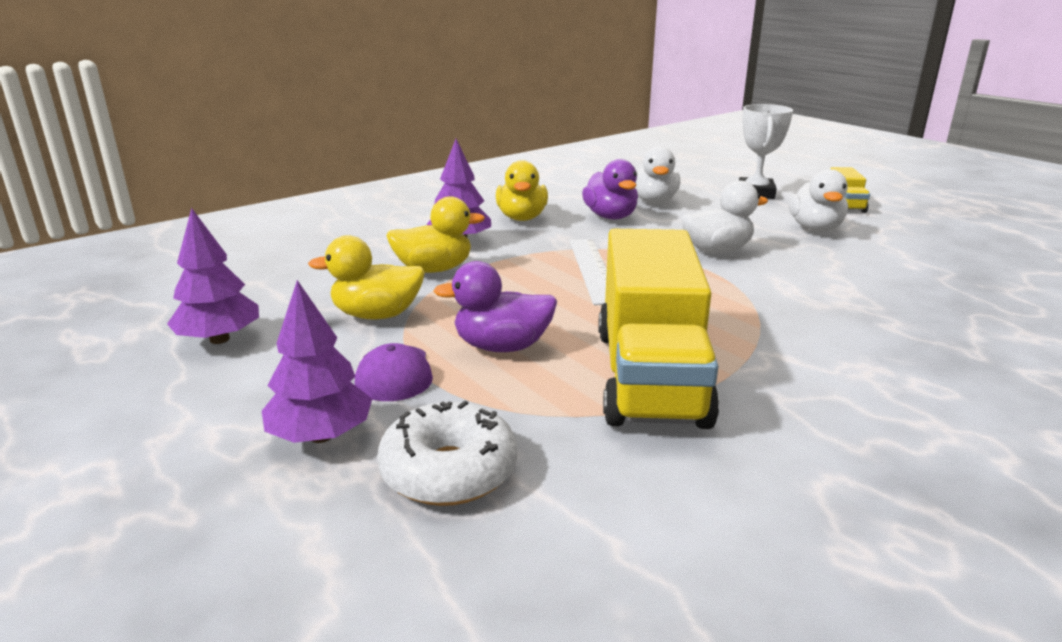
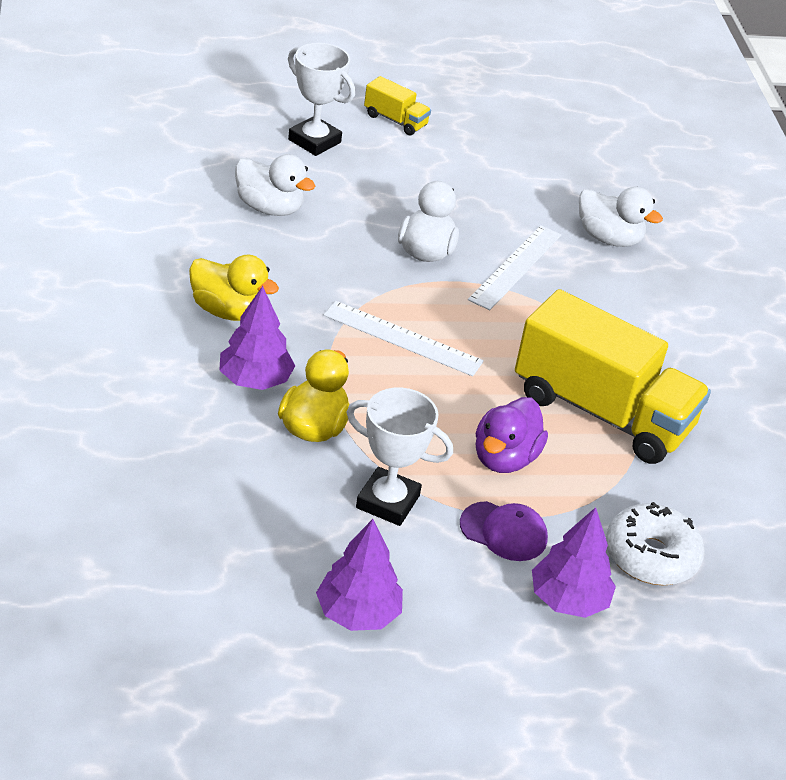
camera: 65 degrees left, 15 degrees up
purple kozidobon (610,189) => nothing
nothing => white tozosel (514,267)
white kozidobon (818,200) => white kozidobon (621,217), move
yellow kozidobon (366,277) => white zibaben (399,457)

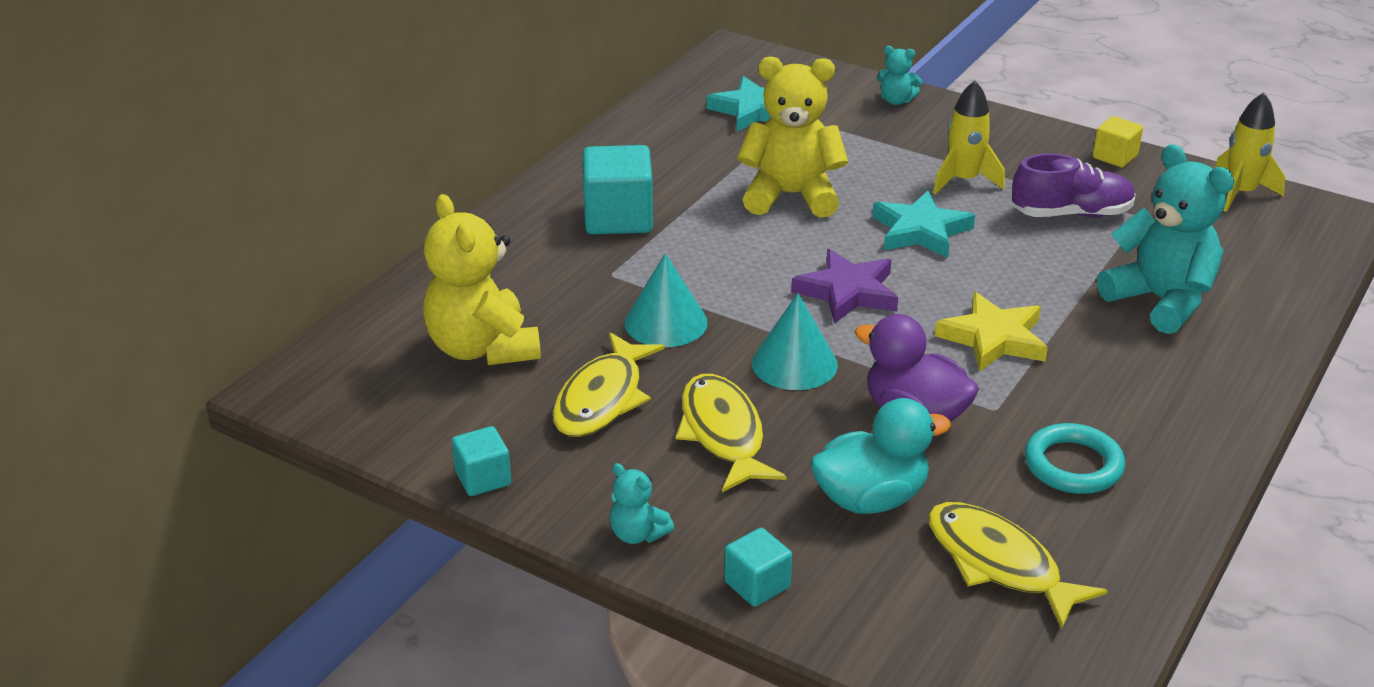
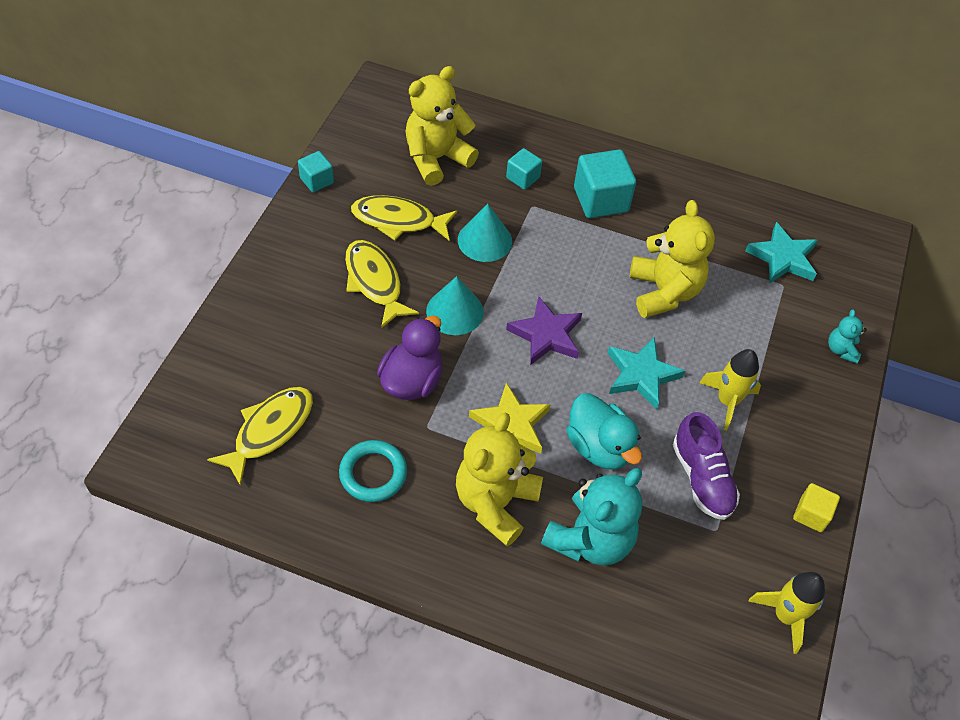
camera: 75 degrees right, 20 degrees up
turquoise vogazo (642,503) => nothing
nothing => yellow vogazo (499,479)
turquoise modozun (758,567) => turquoise modozun (524,169), move
turquoise kozidobon (880,456) => turquoise kozidobon (604,431), move
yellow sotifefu (731,433) => yellow sotifefu (382,284), 90 degrees counterclockwise

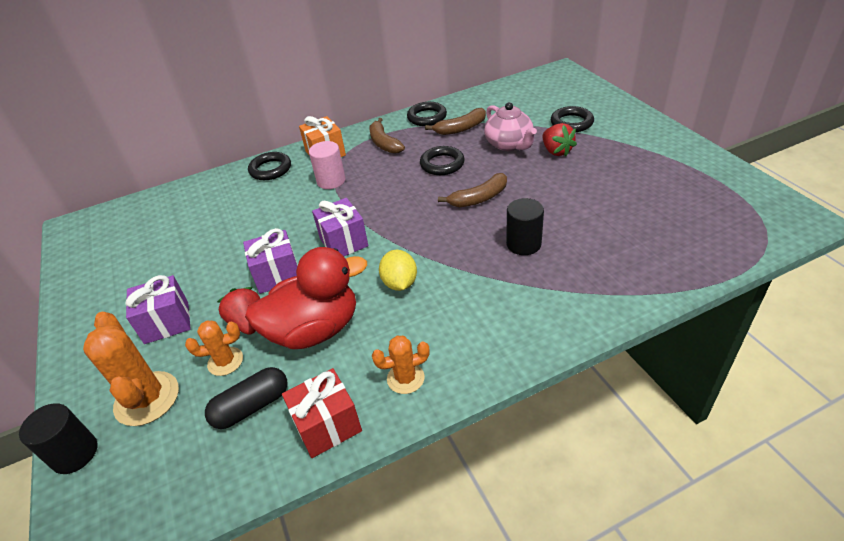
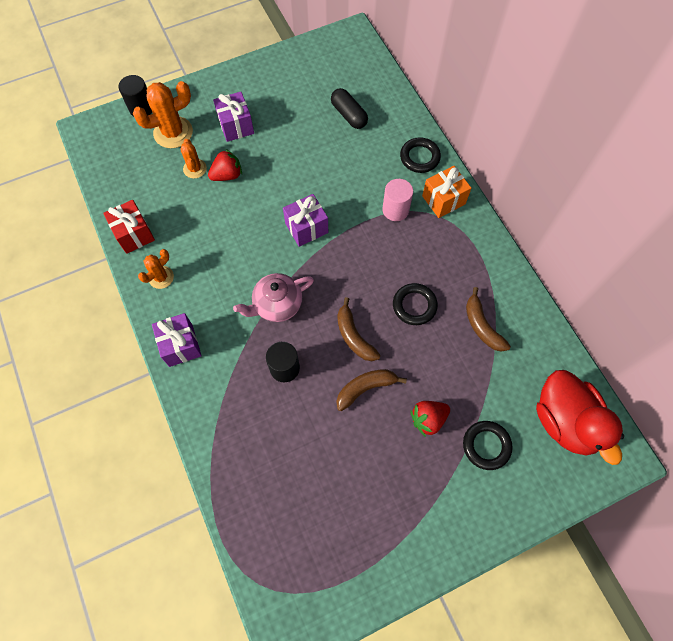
camera: 85 degrees right, 25 degrees up
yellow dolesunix (398,270) => nothing
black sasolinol (427,114) => nothing
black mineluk (246,398) => black mineluk (349,108), move
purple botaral (270,261) => purple botaral (177,340), move
red kozidobon (306,298) => red kozidobon (580,417), move
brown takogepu (387,136) => brown takogepu (371,390), move
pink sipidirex (510,126) => pink sipidirex (273,297), move
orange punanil (401,365) => orange punanil (156,269), 60 degrees clockwise

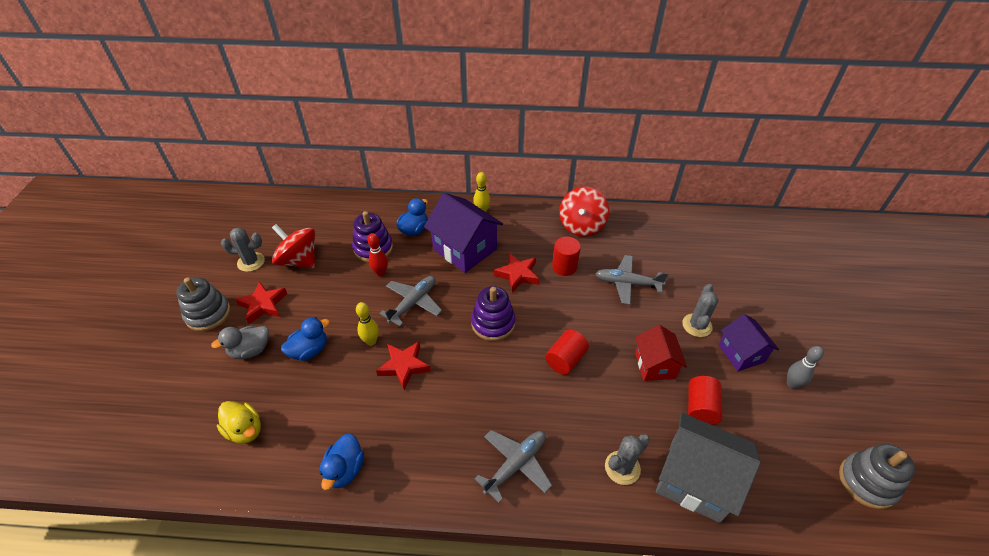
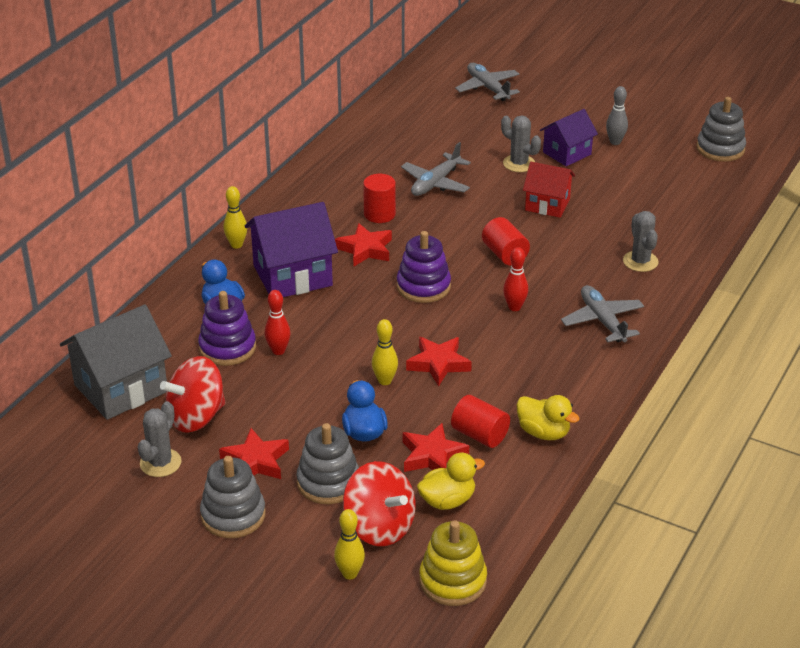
camera: 65 degrees left, 10 degrees down
nothing => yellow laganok (349,544)
nothing => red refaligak (435,447)
nothing => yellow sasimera (453,563)
nothing => red laganok (515,279)
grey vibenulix (410,301) => grey vibenulix (487,82), move
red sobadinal (584,212) => red sobadinal (379,503), move
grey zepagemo (708,467) => grey zepagemo (116,362), move
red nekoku (705,400) => red nekoku (480,421), move
grey kozidobon (240,342) => grey sasimera (327,463)
blue kozidobon (342,461) => yellow kozidobon (548,417)
purple zepagemo (748,342) => purple zepagemo (569,137), 45 degrees counterclockwise

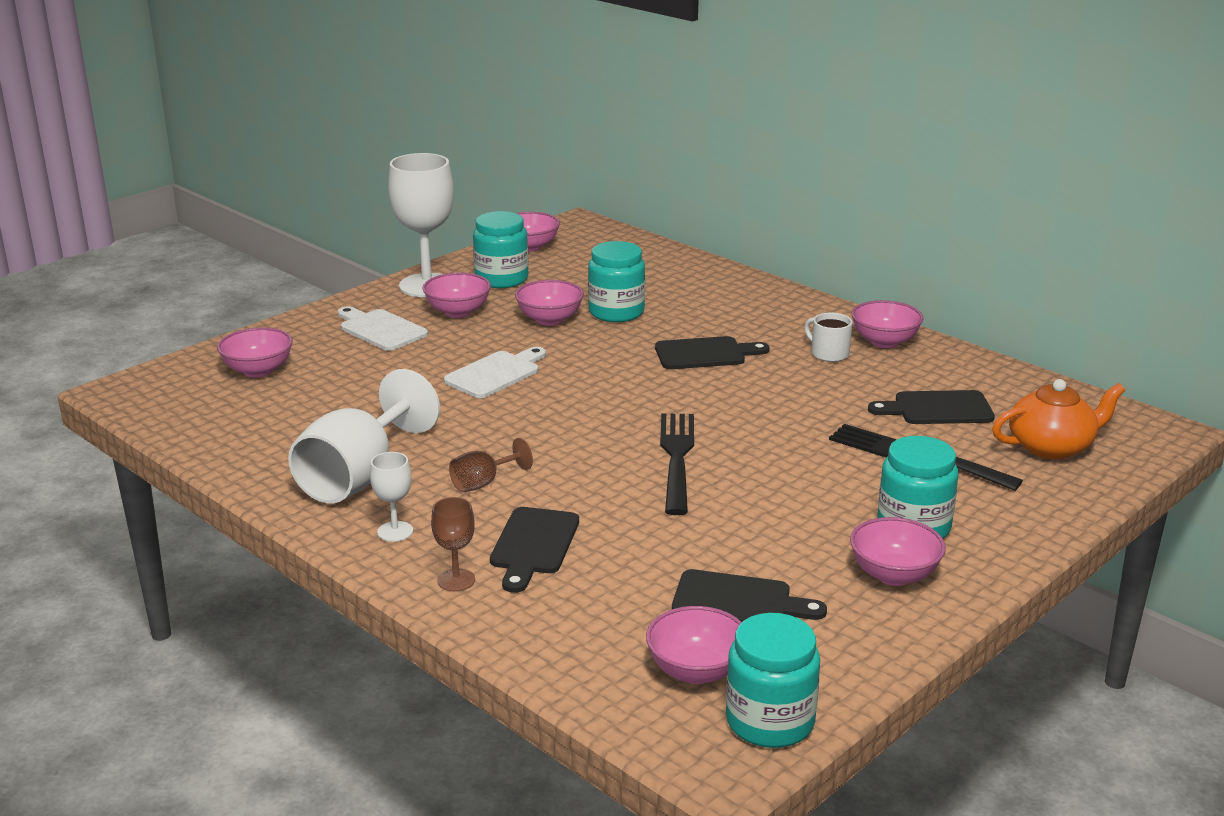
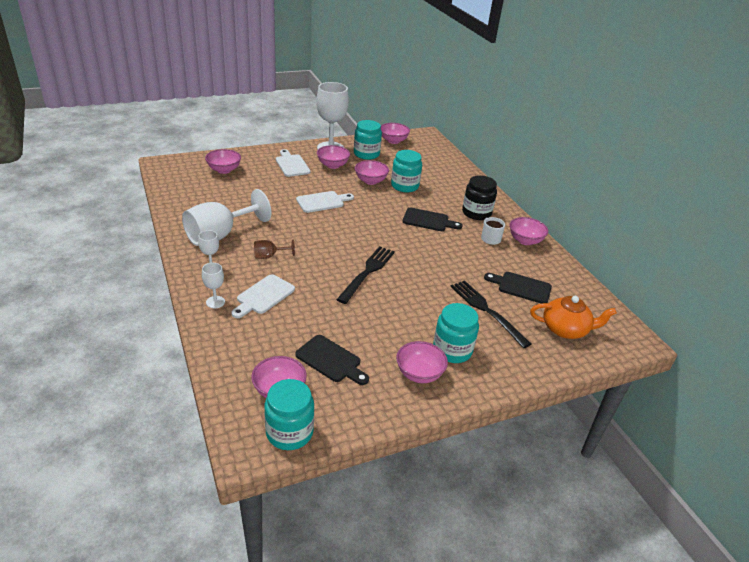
camera: 20 degrees right, 10 degrees up
nothing => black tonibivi (479,197)
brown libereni (453,544) => white libereni (213,285)
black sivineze (534,550) => white sivineze (263,296)

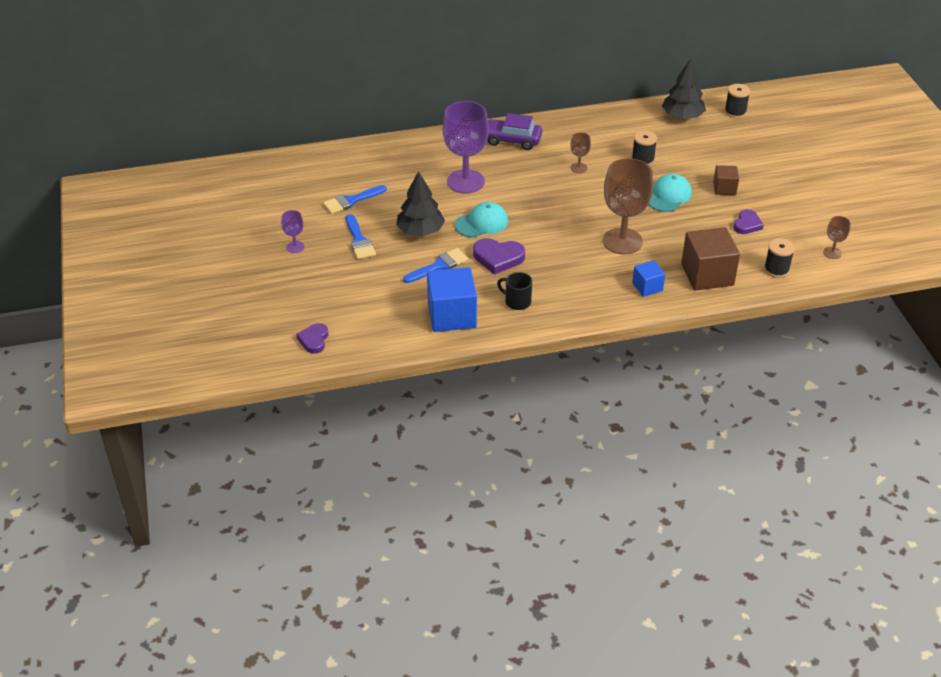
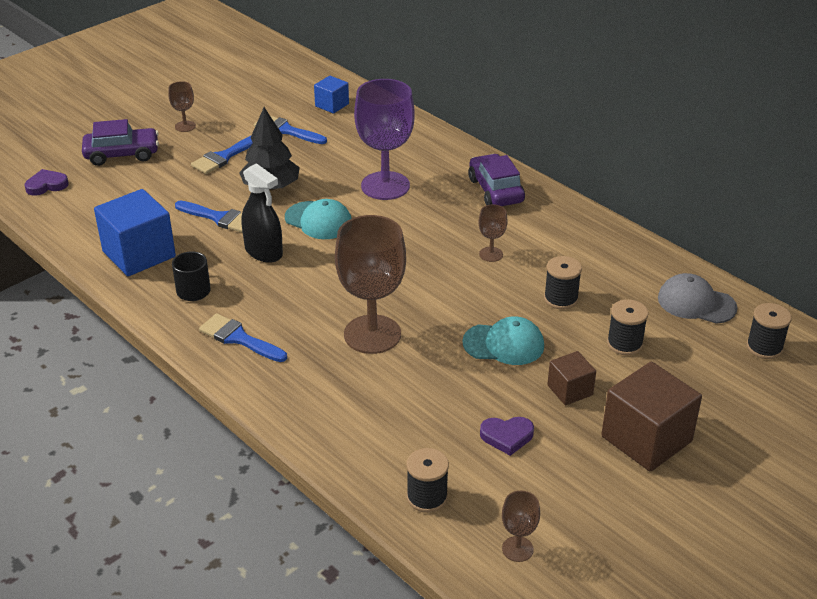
camera: 60 degrees right, 5 degrees down
nothing => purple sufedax (120,142)
nothing => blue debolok (243,338)
nothing => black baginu (627,327)
blue modozun (648,278) => blue modozun (331,95), move
brown modozun (710,259) => brown modozun (651,417), move
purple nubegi (499,256) => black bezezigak (262,213)
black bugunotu (684,89) => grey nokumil (697,298)
purple libereni (292,231) => brown libereni (182,106)

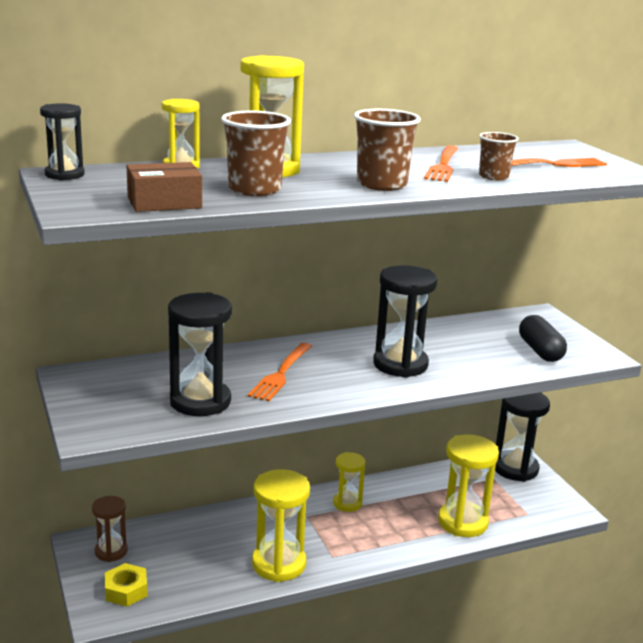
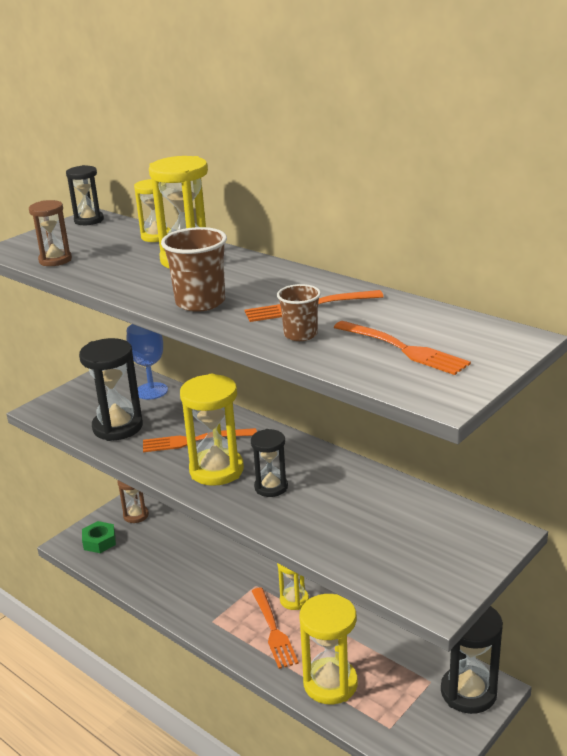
camera: 65 degrees right, 5 degrees up
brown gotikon (256,153) => nothing
black mineluk (543,338) => nothing
nothing => blue libereni (147,362)
nothing => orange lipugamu (275,628)
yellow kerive (281,525) => yellow kerive (212,430), move
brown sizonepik (164,187) => brown kerive (50,233)
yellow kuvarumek (126,585) => green kuvarumek (99,537)
black kerive (405,321) => black kerive (269,463), x0.60

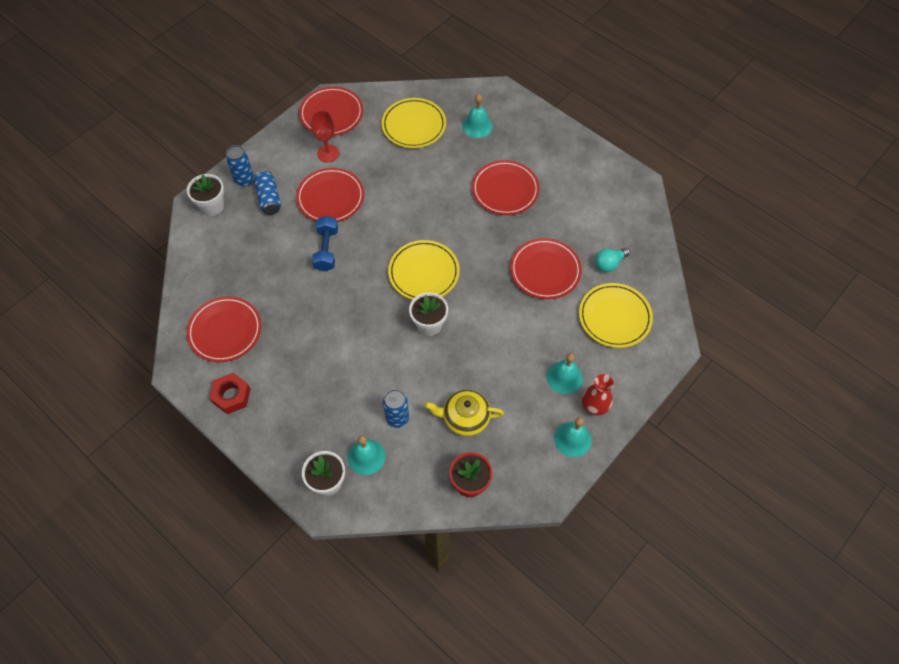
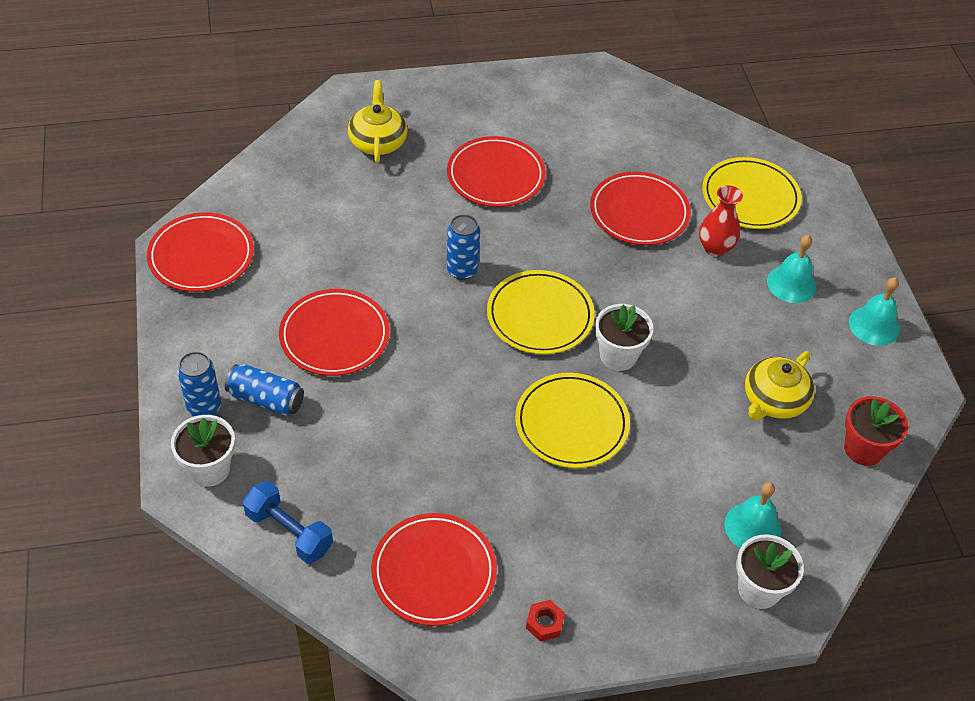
camera: 55 degrees left, 10 degrees down
red libereni (325,136) => nothing
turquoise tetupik (612,260) => nothing
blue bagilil (325,244) => blue bagilil (288,522), move
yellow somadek (414,123) => yellow somadek (572,420), move
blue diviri (396,408) => blue diviri (463,247), move
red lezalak (598,394) => red lezalak (721,221), move
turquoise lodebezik (477,116) => yellow sipidirex (378,121)
red kuvarumek (230,393) => red kuvarumek (545,621), x0.61

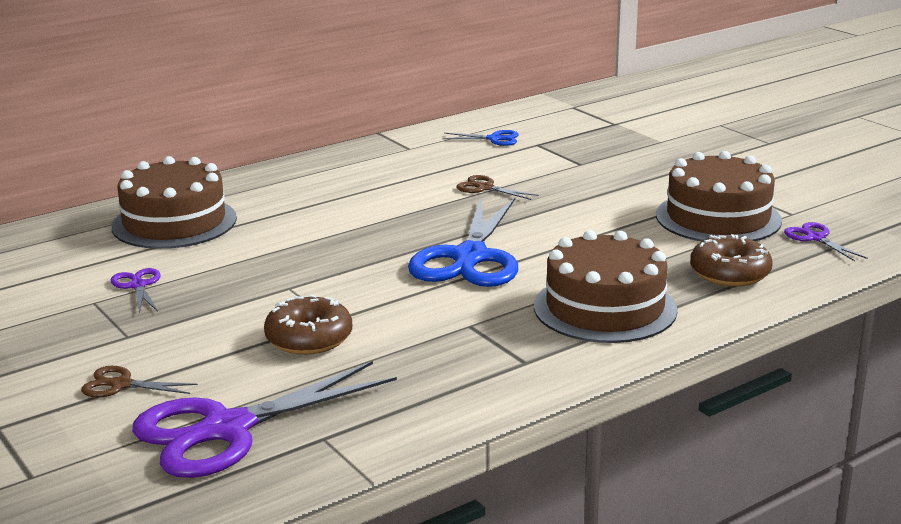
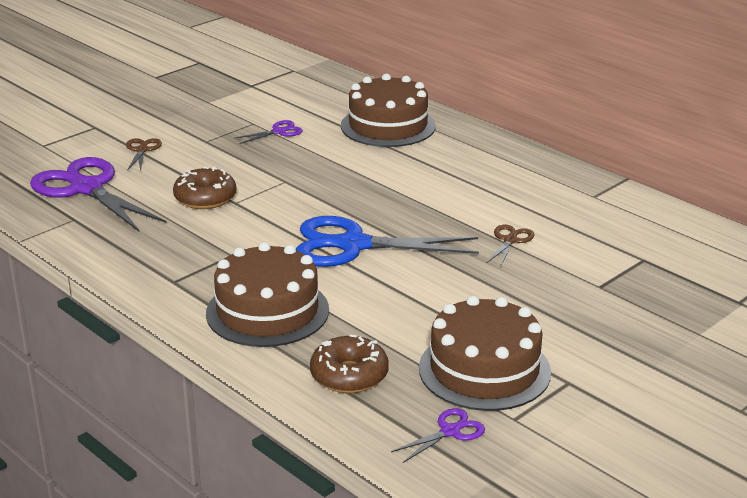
camera: 80 degrees right, 5 degrees up
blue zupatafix (480,138) => nothing

